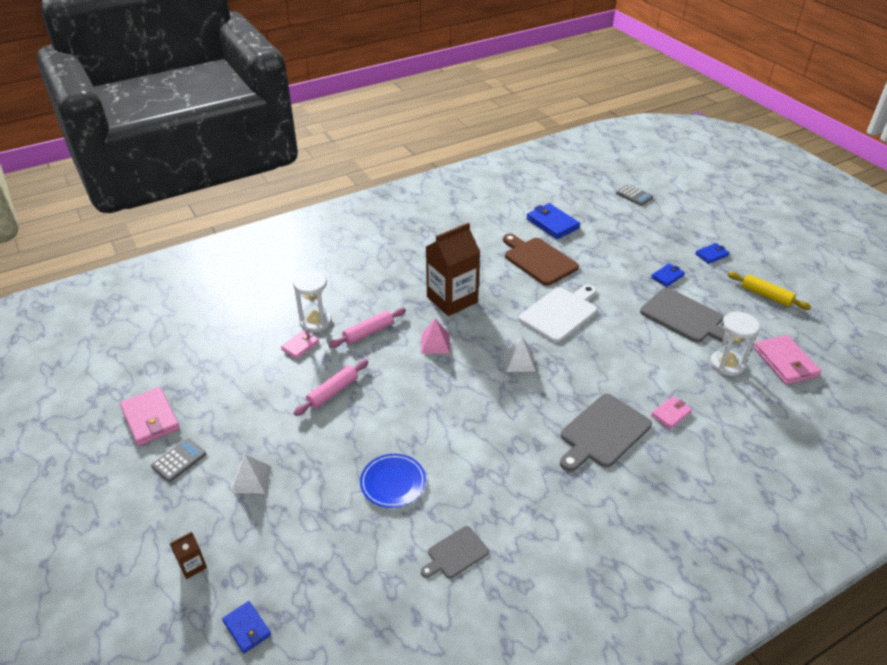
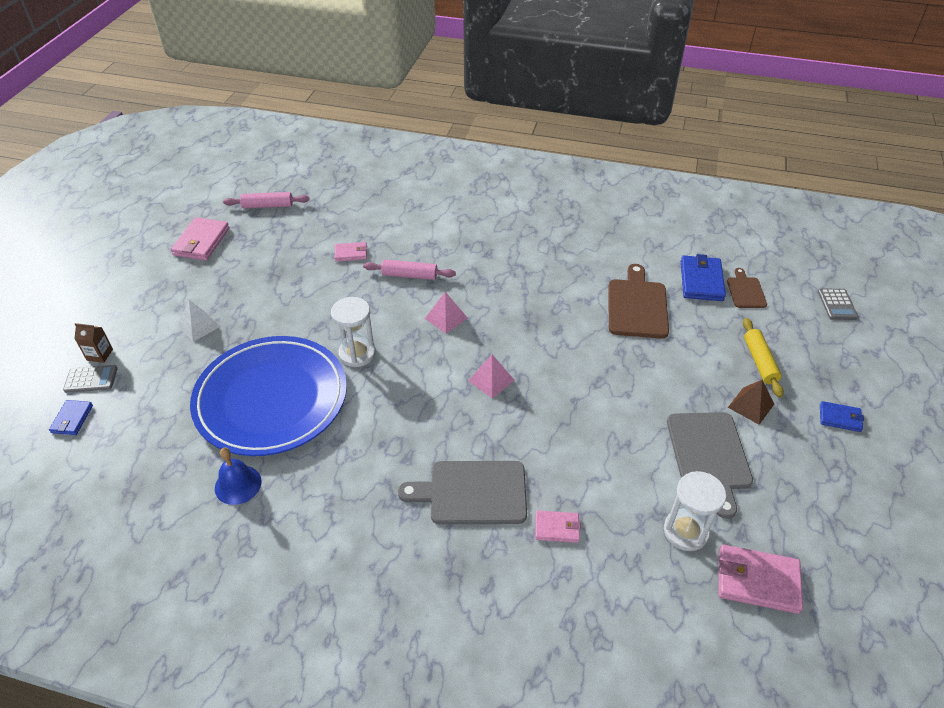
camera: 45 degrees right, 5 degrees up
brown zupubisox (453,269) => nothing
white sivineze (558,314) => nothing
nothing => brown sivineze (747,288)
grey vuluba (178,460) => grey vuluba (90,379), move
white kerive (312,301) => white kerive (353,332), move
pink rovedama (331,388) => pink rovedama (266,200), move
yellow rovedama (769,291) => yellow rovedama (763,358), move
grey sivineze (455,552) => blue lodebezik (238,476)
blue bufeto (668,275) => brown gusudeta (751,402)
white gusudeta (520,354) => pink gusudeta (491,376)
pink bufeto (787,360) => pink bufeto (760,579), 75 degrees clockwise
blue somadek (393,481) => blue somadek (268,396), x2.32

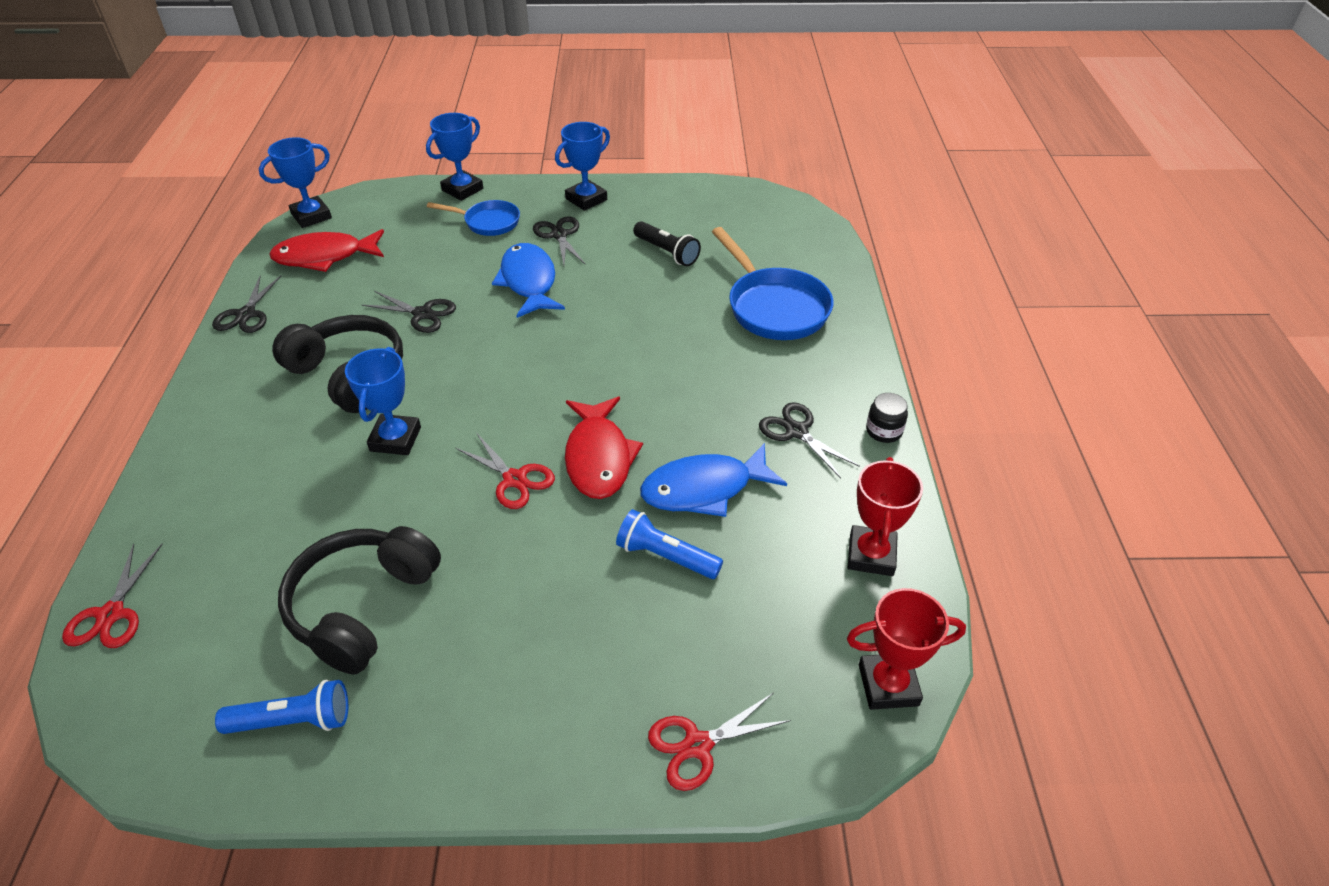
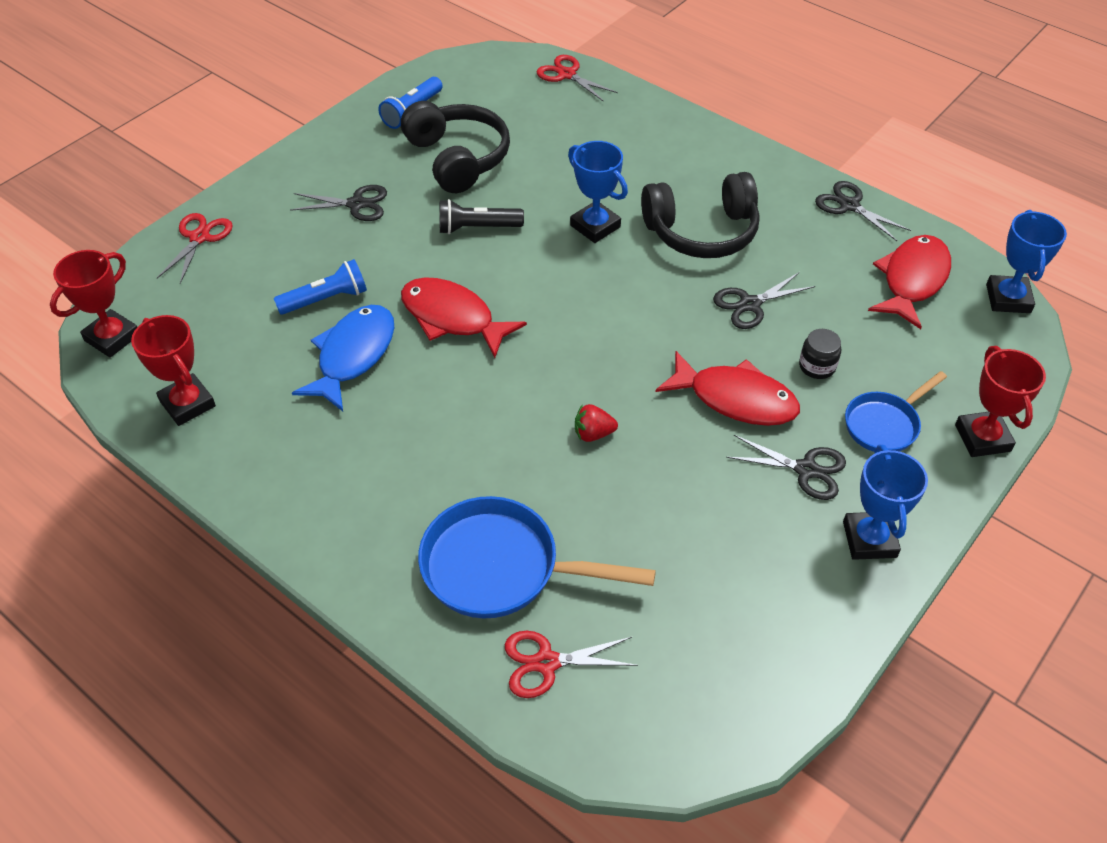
camera: 130 degrees right, 5 degrees up
nothing => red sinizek (596,423)
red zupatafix (505,471) => red zupatafix (571,664), move
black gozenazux (667,243) => black gozenazux (481,216), move
black zupatafix (809,440) => black zupatafix (338,203), move
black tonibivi (887,418) => black tonibivi (820,354), move
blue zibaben (454,157) => red zibaben (1000,401)
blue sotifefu (528,280) => red sotifefu (728,388)

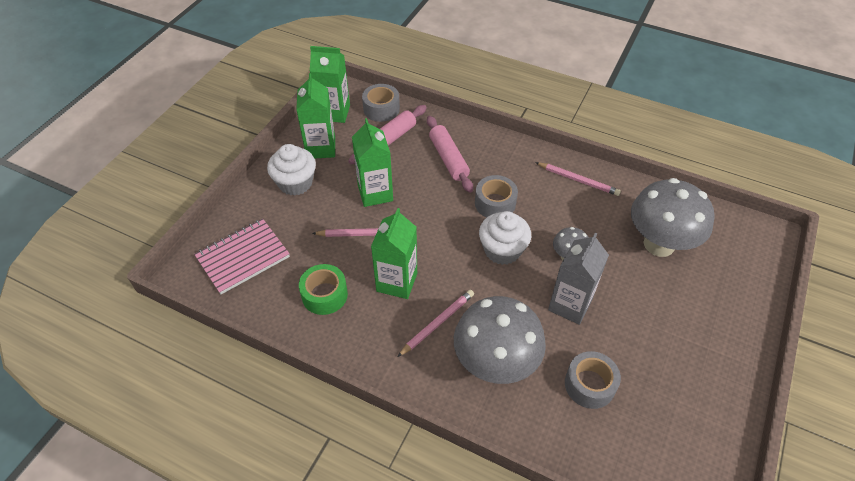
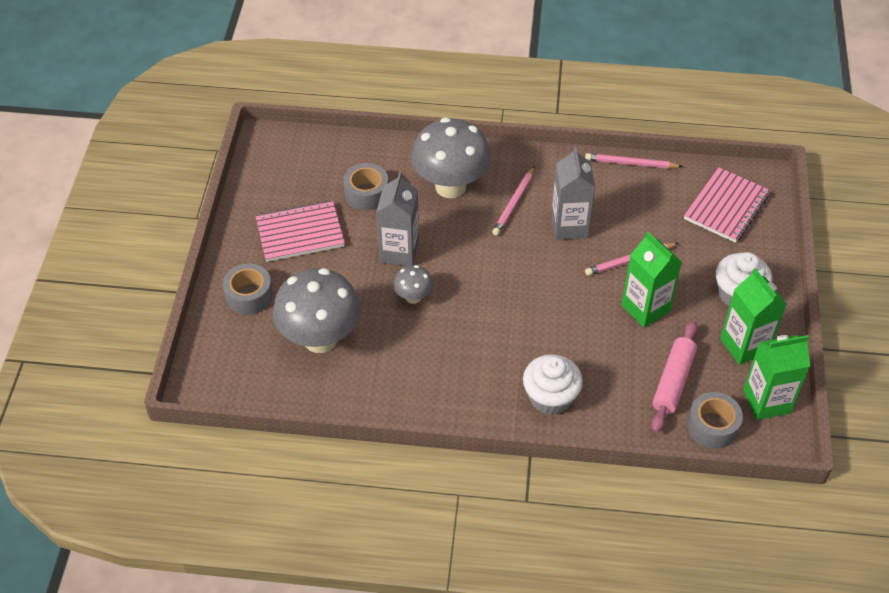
camera: 160 degrees right, 0 degrees up
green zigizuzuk (323,289) => nothing
pink rovedama (450,154) => nothing
nothing => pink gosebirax (300,231)
grey zigizuzuk (496,196) => grey zigizuzuk (248,289), move
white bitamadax (505,238) => white bitamadax (553,384), move
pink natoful (578,179) => pink natoful (634,161), move
green zupubisox (394,253) => grey zupubisox (573,193)

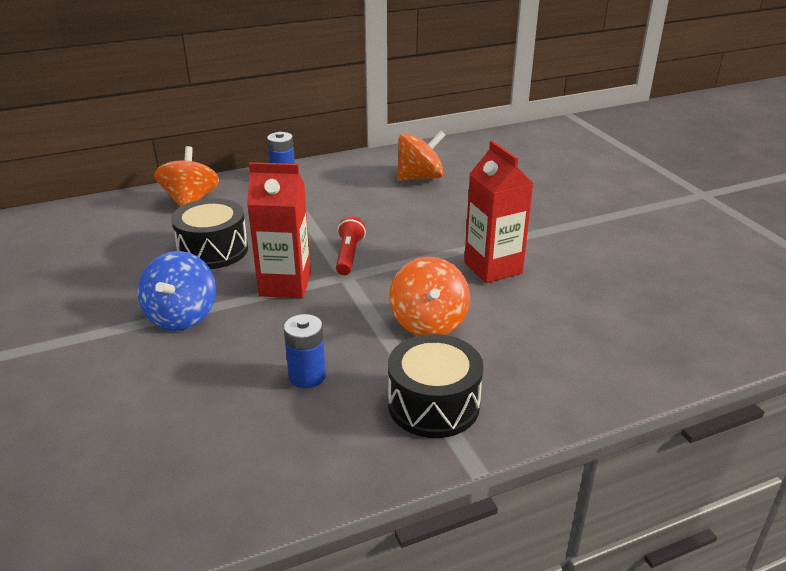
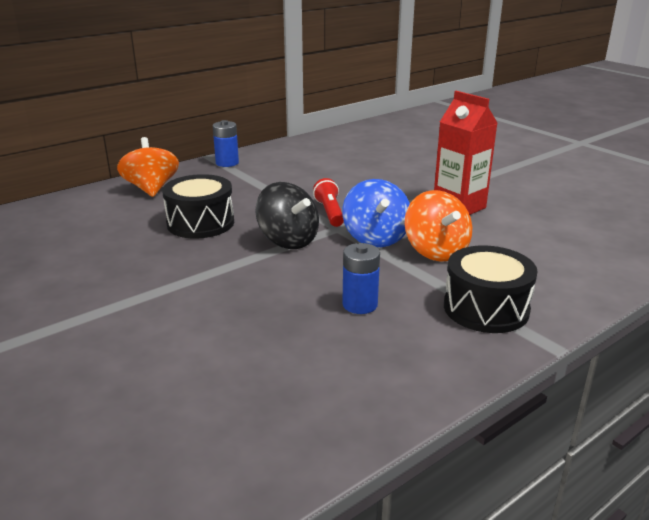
camera: 15 degrees left, 5 degrees down
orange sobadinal (421,156) => nothing
blue sobadinal (177,291) => blue sobadinal (376,213), move
red zupubisox (279,230) => black sobadinal (287,215)

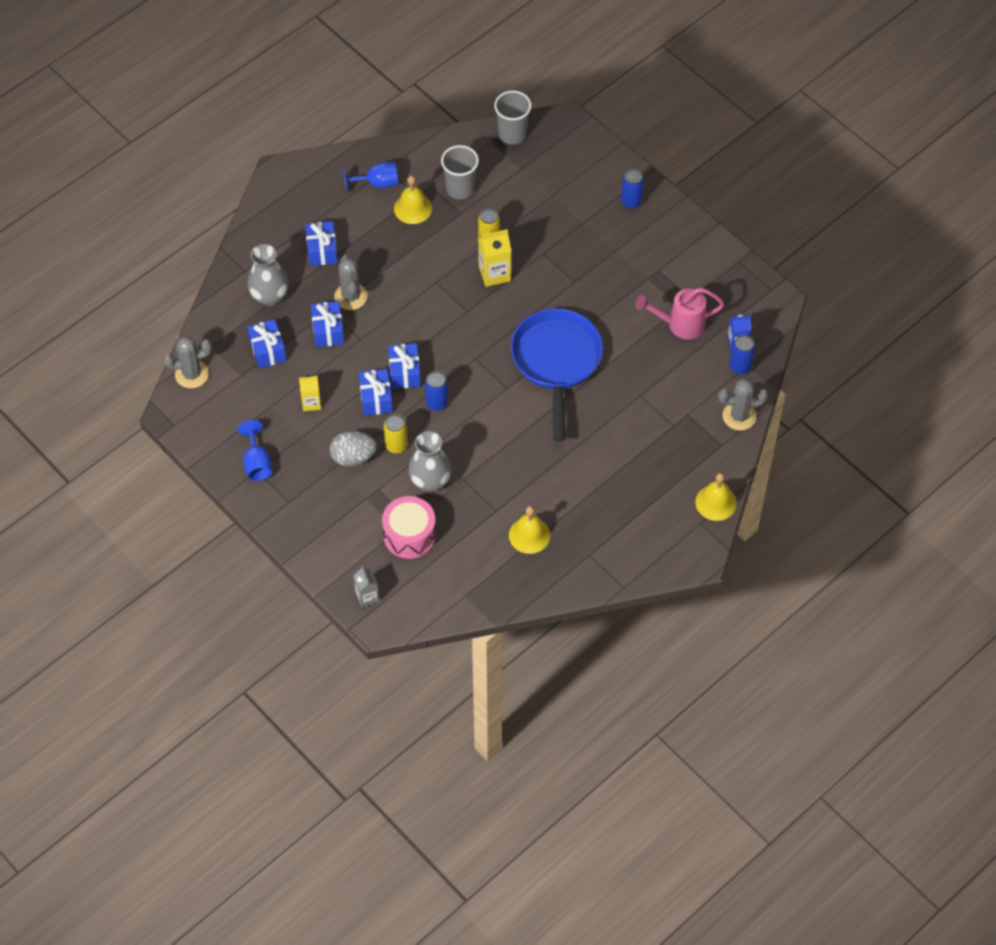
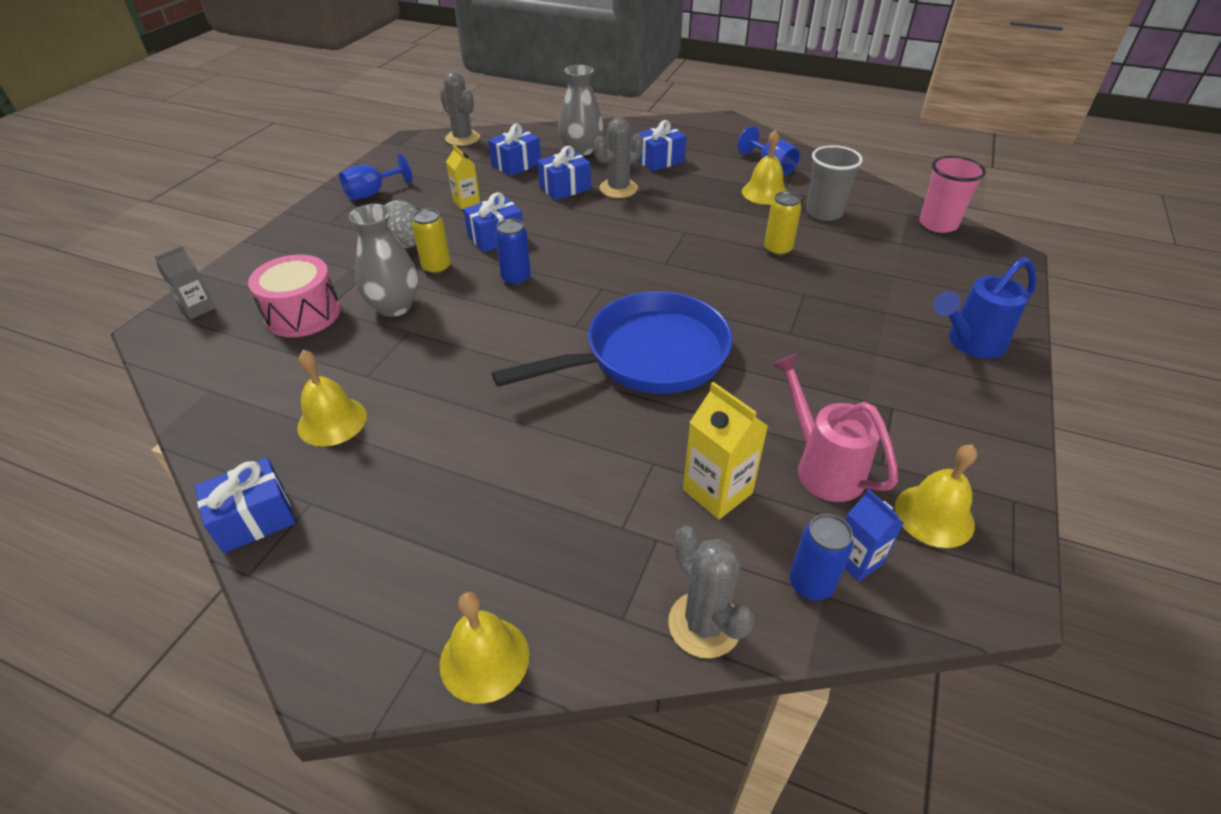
camera: 65 degrees right, 15 degrees down
nothing => yellow lodebezik (936,496)
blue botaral (404,366) => blue botaral (245,505), move
yellow zupubisox (494,258) => yellow zupubisox (725,450), move
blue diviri (632,189) => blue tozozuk (985,308)
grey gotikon (512,117) => pink gotikon (952,194)

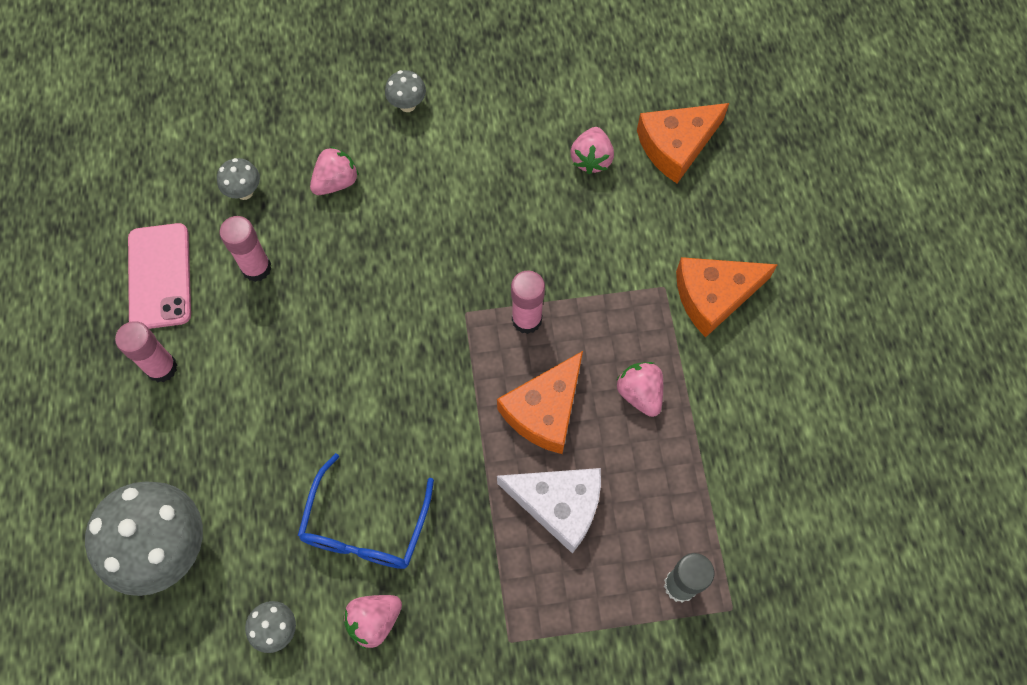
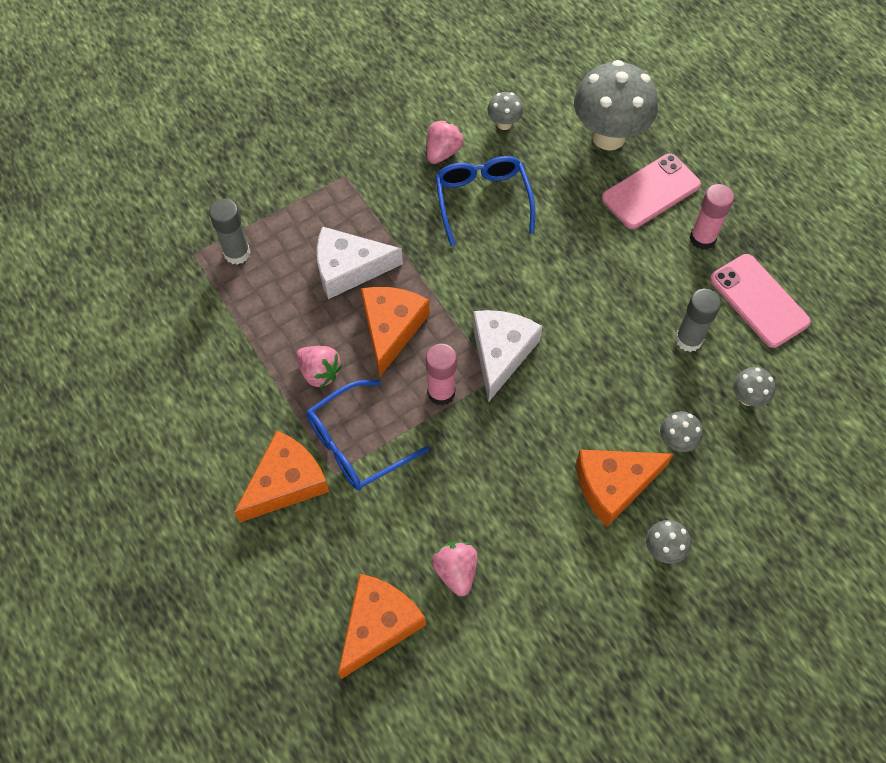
camera: 155 degrees right, 5 degrees down
nothing => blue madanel (368,435)
nothing => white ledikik (508,356)
nothing => orange ledikik (624,488)
nothing => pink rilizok (651,191)
pink sinizek (334,171) => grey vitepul (681,431)
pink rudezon (246,249) => grey rudezon (698,320)

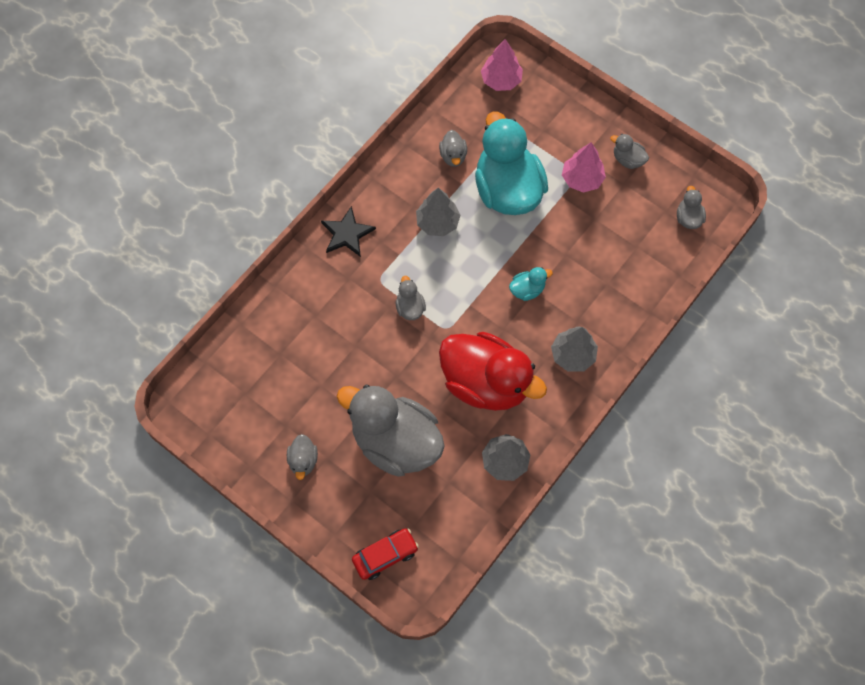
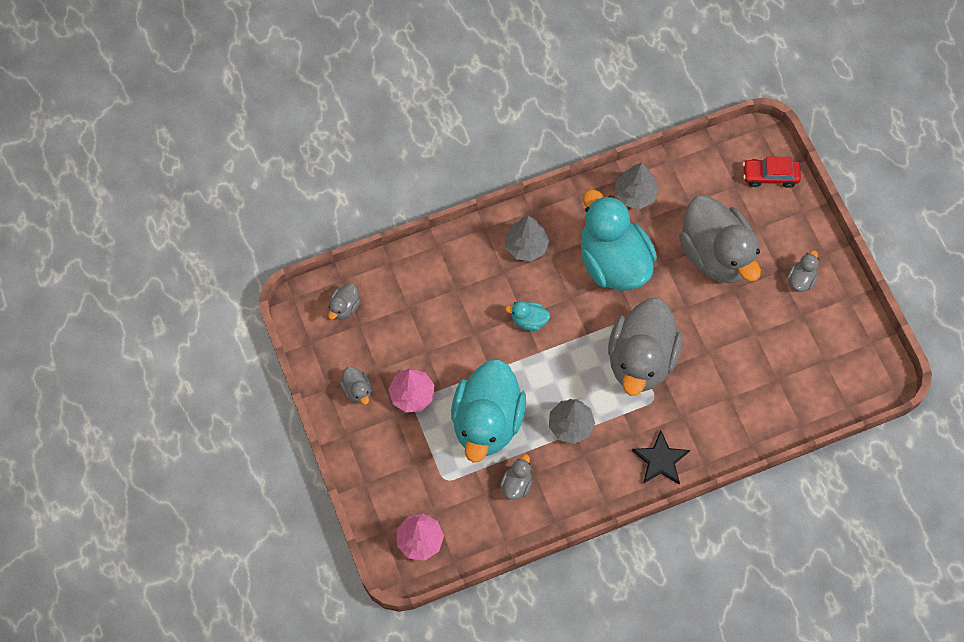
camera: 150 degrees left, 0 degrees up
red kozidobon (493,371) => turquoise kozidobon (619,240)
grey kozidobon (411,298) => grey kozidobon (645,347), x2.43

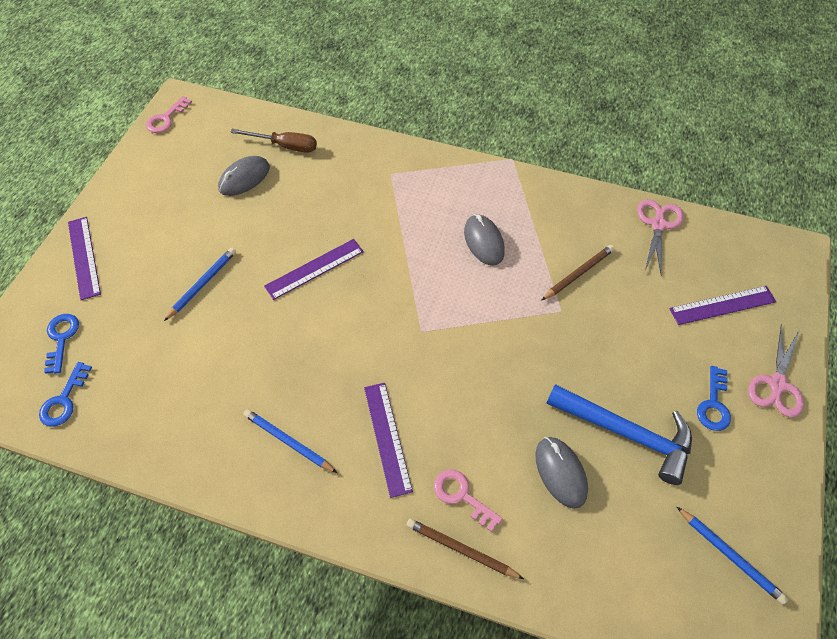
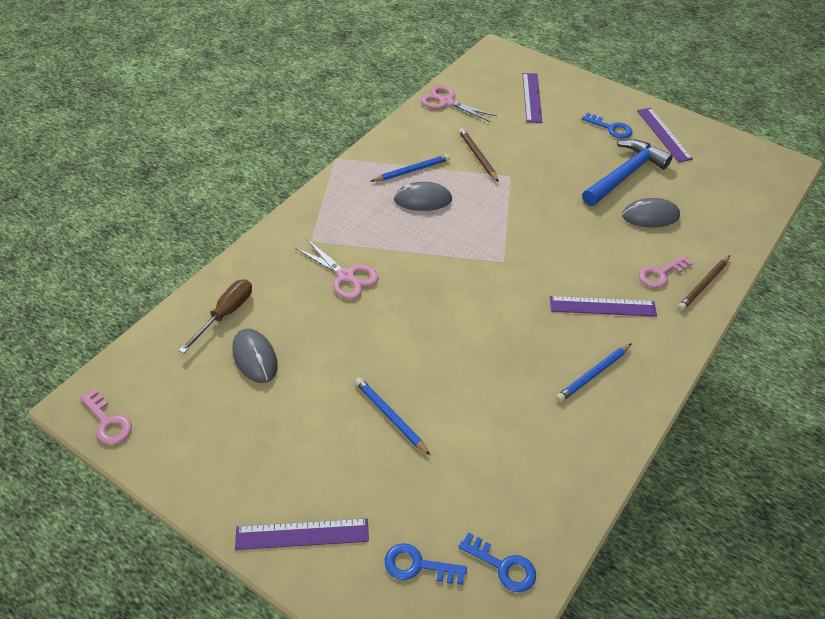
camera: 75 degrees left, 10 degrees down
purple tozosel (314,269) => purple tozosel (665,135), move
blue natoful (732,556) => blue natoful (410,168), move
pink zupatafix (776,370) => pink zupatafix (337,269), move

